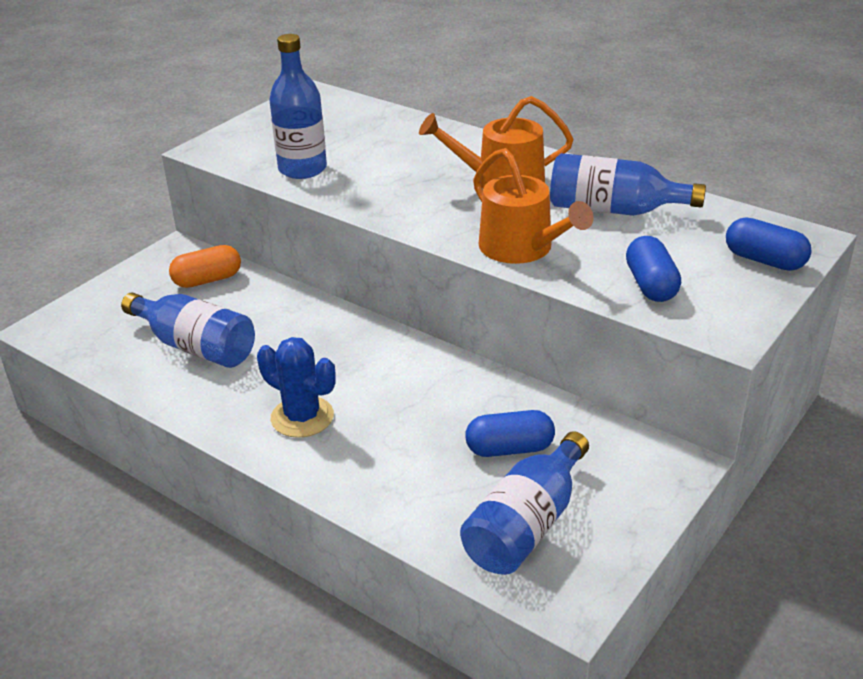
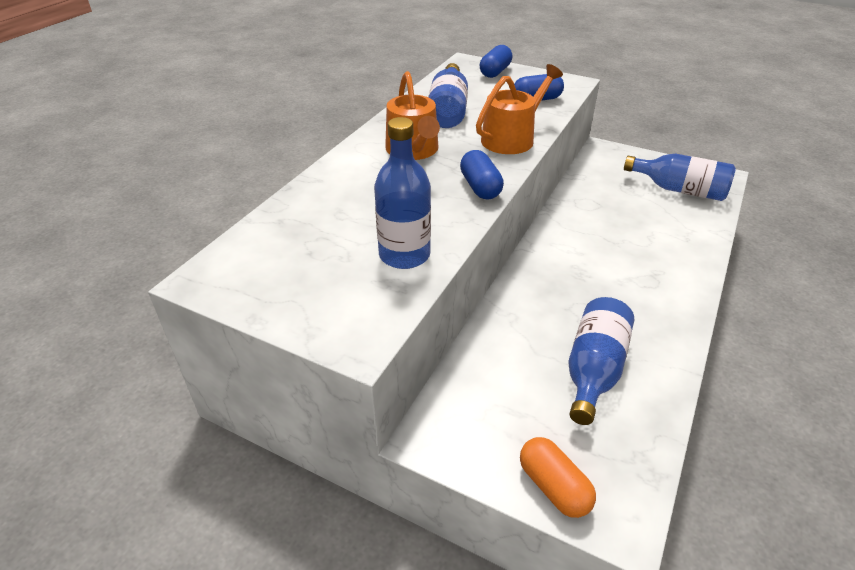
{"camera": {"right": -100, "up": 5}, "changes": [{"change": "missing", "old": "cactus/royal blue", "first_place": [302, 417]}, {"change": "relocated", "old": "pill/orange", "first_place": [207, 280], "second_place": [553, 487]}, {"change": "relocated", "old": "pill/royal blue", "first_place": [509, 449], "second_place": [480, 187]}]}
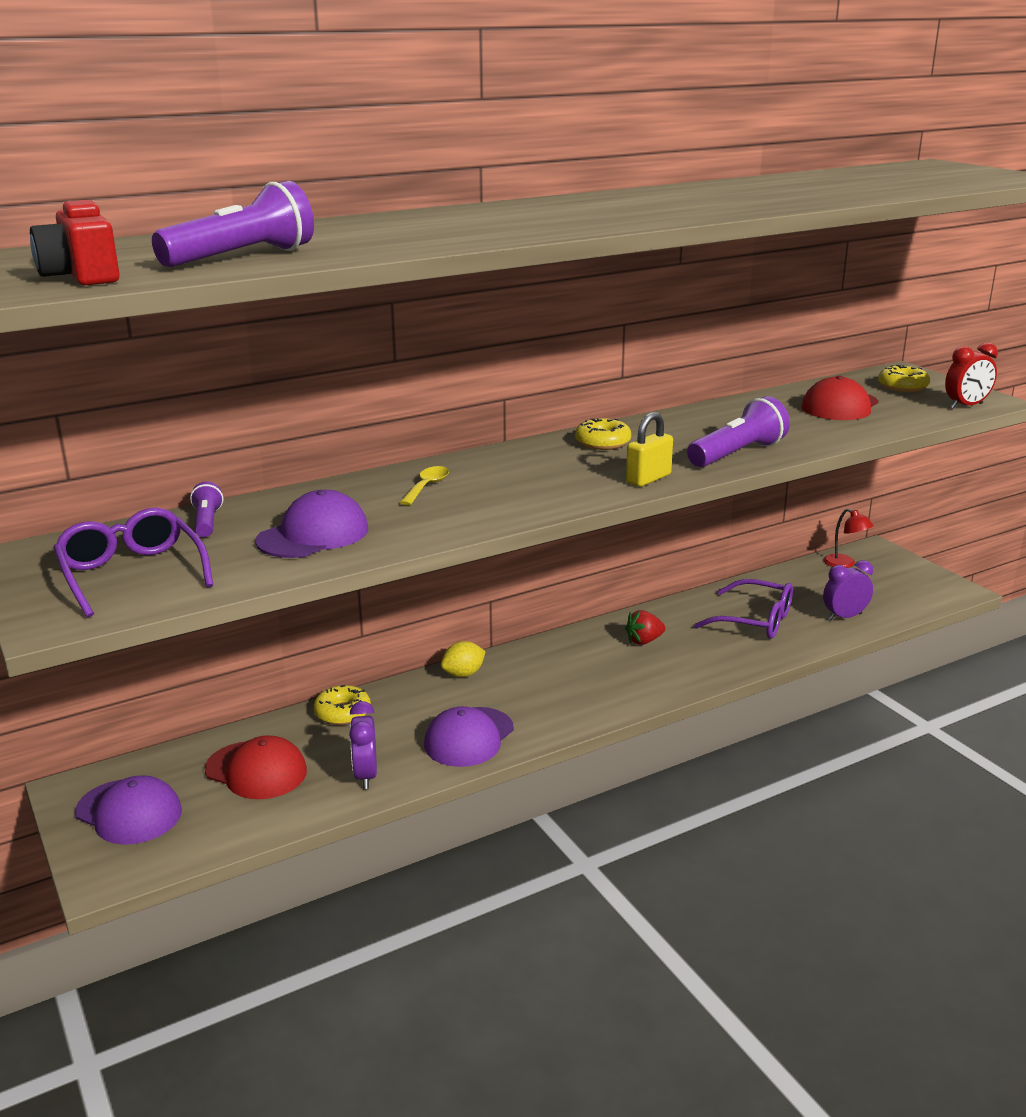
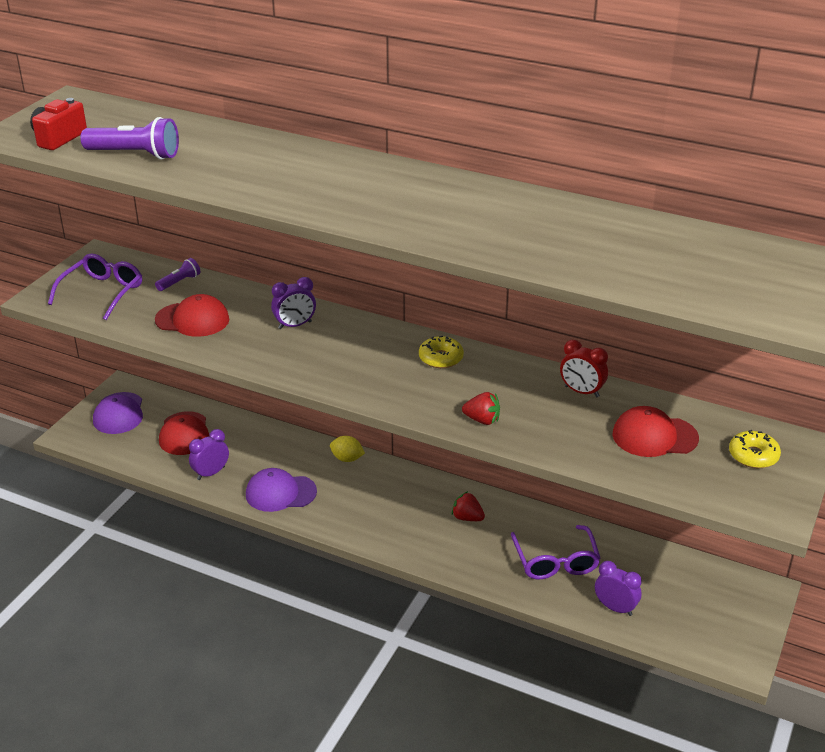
{"camera": {"right": 55, "up": 10}, "changes": [{"change": "missing", "old": "donut/bright yellow", "first_place": [342, 713]}, {"change": "missing", "old": "small lock/bright yellow", "first_place": [648, 479]}, {"change": "missing", "old": "reading lamp/scarlet", "first_place": [844, 564]}, {"change": "relocated", "old": "bedside clock/scarlet", "first_place": [966, 406], "second_place": [581, 392]}, {"change": "exchanged", "old": "tablespoon/bright yellow", "new": "bedside clock/royal purple", "first_place": [427, 487], "second_place": [295, 325]}, {"change": "exchanged", "old": "torch/royal purple", "new": "strawberry/scarlet", "first_place": [737, 454], "second_place": [482, 420]}, {"change": "colour", "old": "baseball cap/royal purple", "new": "baseball cap/scarlet", "first_place": [313, 535], "second_place": [192, 320]}]}
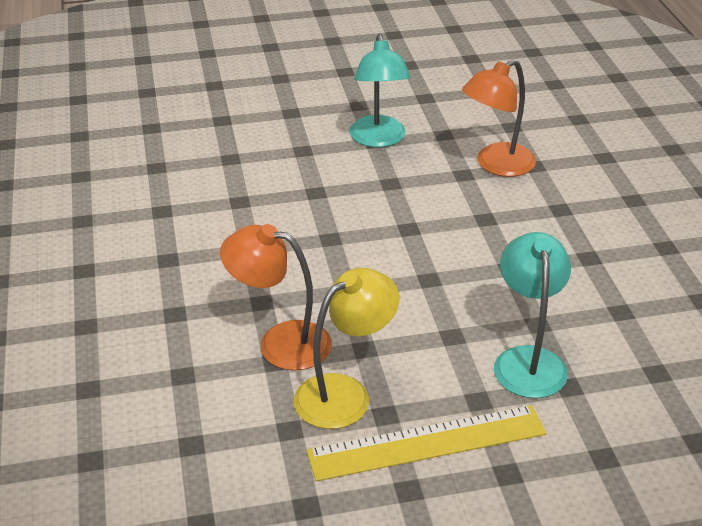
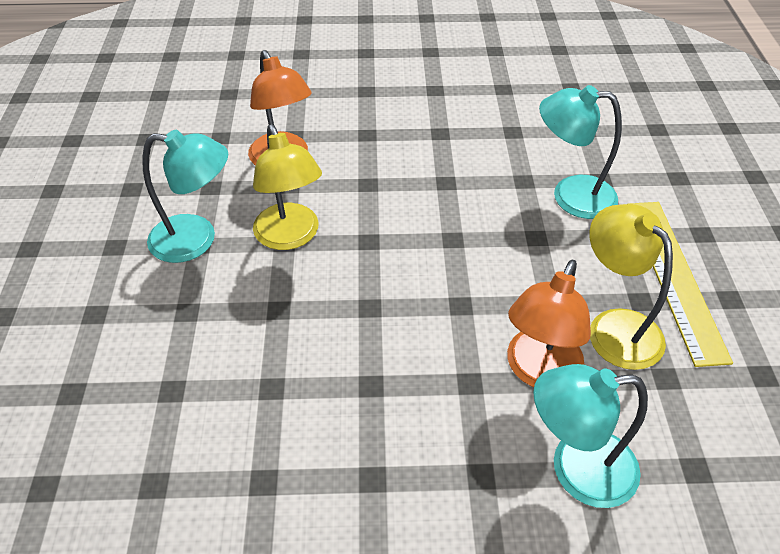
{"camera": {"right": -80, "up": 10}, "changes": [{"change": "appeared", "new": "reading lamp/bright yellow", "second_place": [290, 237]}, {"change": "appeared", "new": "reading lamp/turquoise", "second_place": [576, 469]}]}
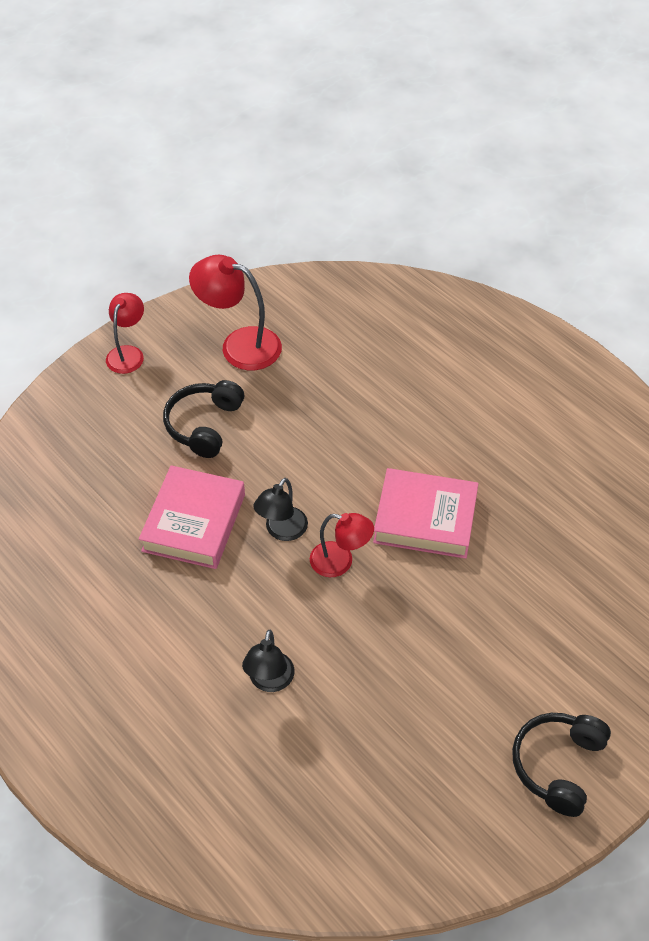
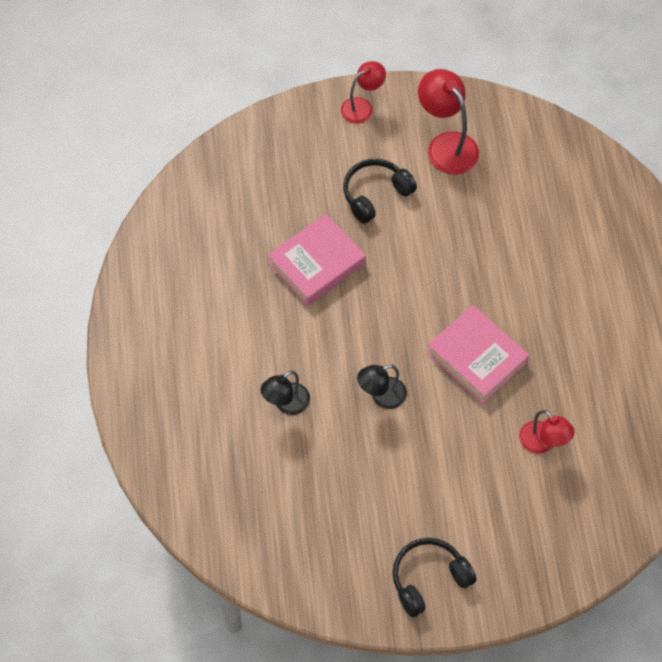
{"camera": {"right": 35, "up": 10}, "changes": [{"change": "relocated", "old": "reading lamp/ebony", "first_place": [282, 531], "second_place": [381, 396]}, {"change": "relocated", "old": "reading lamp/scarlet", "first_place": [340, 562], "second_place": [542, 443]}]}
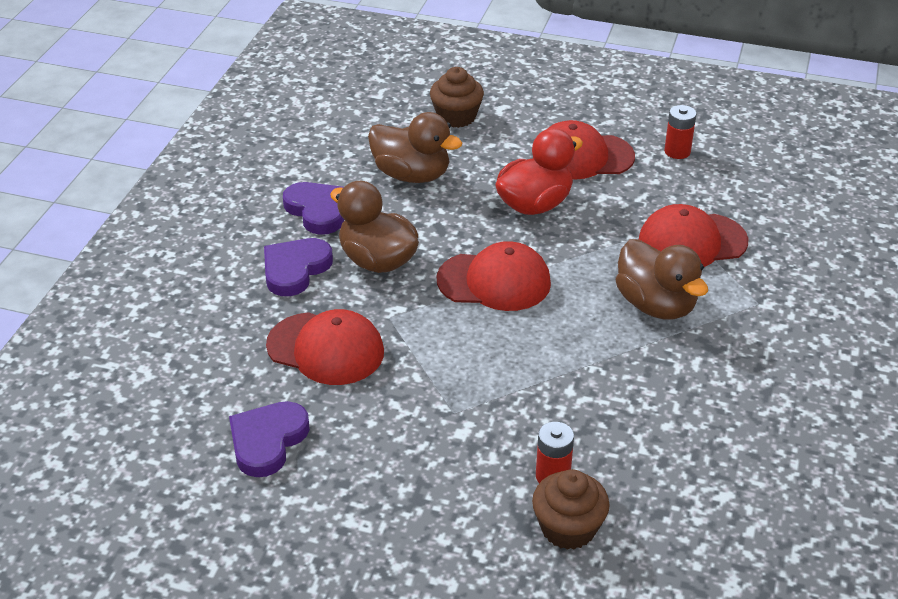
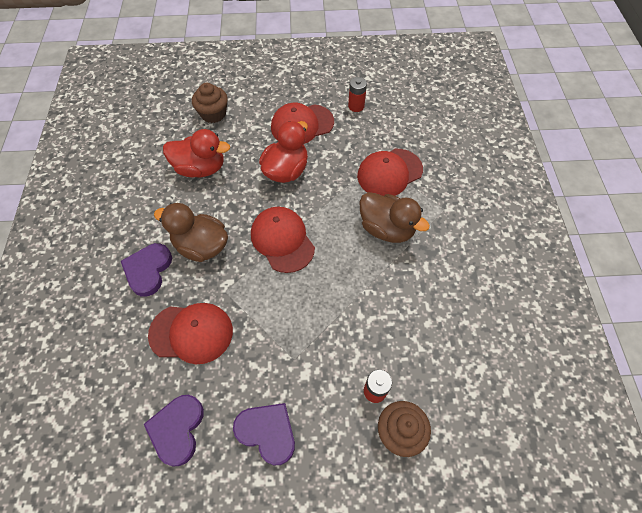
{"camera": {"right": -20, "up": 20}, "changes": [{"change": "relocated", "old": "heart shape/royal purple", "first_place": [318, 210], "second_place": [267, 432]}, {"change": "colour", "old": "rubber duck/dark brown", "new": "rubber duck/scarlet", "first_place": [412, 175], "second_place": [200, 168]}, {"change": "spun", "old": "baseball cap/scarlet", "first_place": [494, 281], "second_place": [282, 240], "degrees": -105}]}
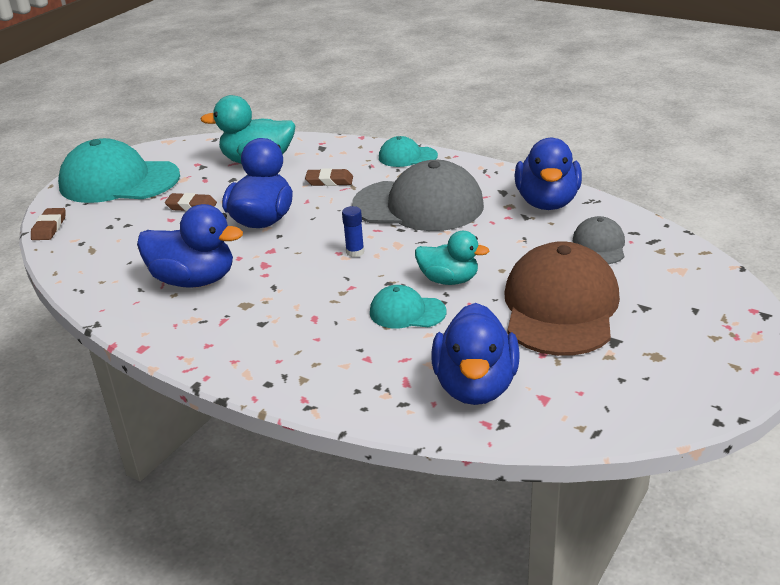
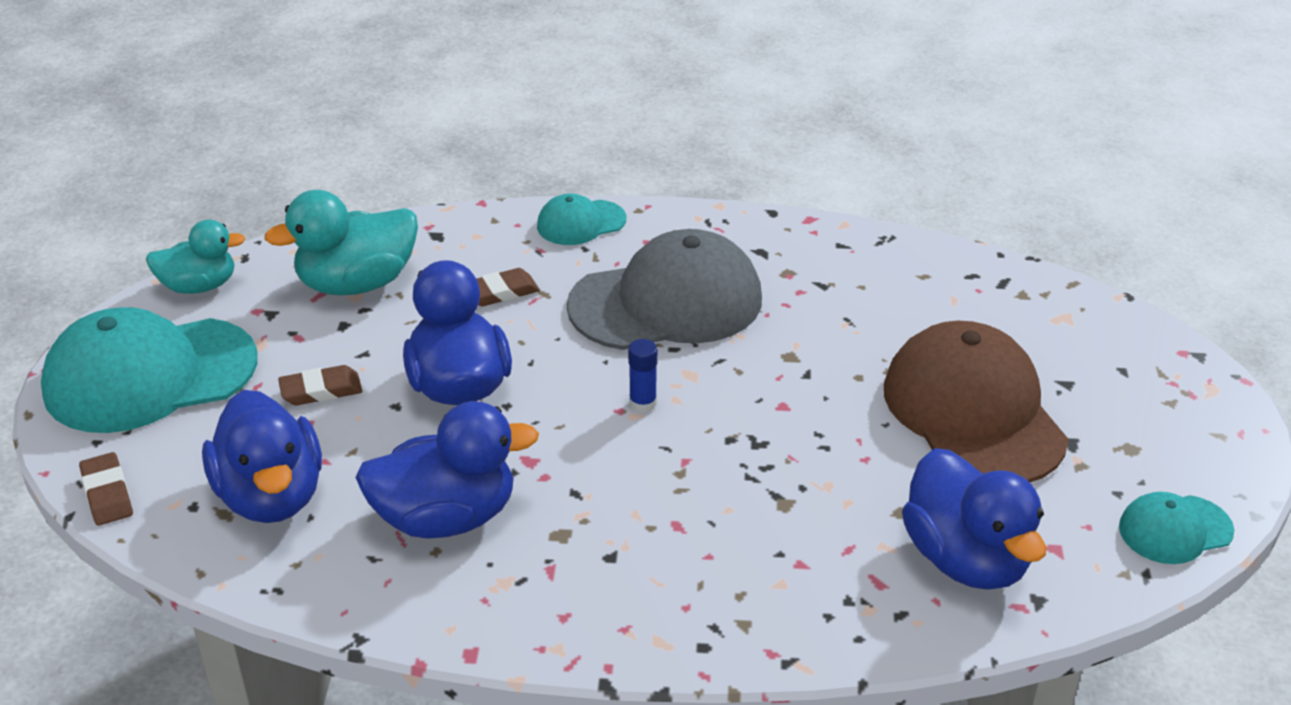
{"camera": {"right": -30, "up": 5}, "changes": [{"change": "missing", "old": "baseball cap/grey", "first_place": [599, 245]}, {"change": "relocated", "old": "baseball cap/turquoise", "first_place": [407, 312], "second_place": [1175, 529]}, {"change": "relocated", "old": "rubber duck/turquoise", "first_place": [449, 280], "second_place": [199, 286]}, {"change": "relocated", "old": "rubber duck/royal blue", "first_place": [547, 202], "second_place": [271, 496]}]}
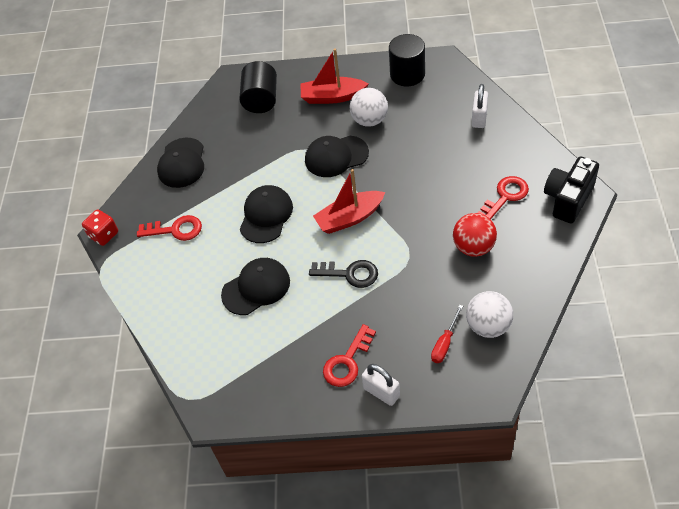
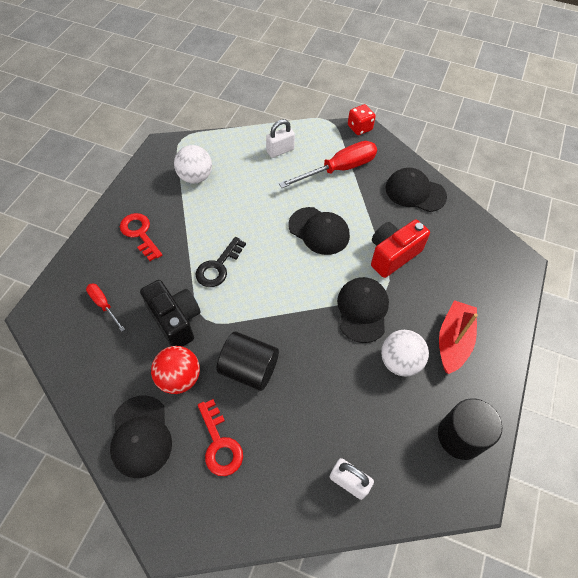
{"camera": {"right": 105, "up": 5}, "changes": [{"change": "missing", "old": "boat/scarlet", "first_place": [349, 218]}, {"change": "appeared", "new": "photo camera/scarlet", "second_place": [392, 255]}, {"change": "relocated", "old": "baseball cap/ebony", "first_place": [256, 288], "second_place": [141, 436]}, {"change": "relocated", "old": "solid cylinder/ebony", "first_place": [261, 100], "second_place": [249, 369]}, {"change": "relocated", "old": "small lock/snow-white", "first_place": [381, 392], "second_place": [280, 150]}, {"change": "relocated", "old": "play ball/snow-white", "first_place": [488, 326], "second_place": [195, 177]}, {"change": "relocated", "old": "photo camera/ebony", "first_place": [568, 199], "second_place": [175, 320]}, {"change": "exchanged", "old": "key/scarlet", "new": "screwdriver/scarlet", "first_place": [176, 230], "second_place": [339, 169]}]}
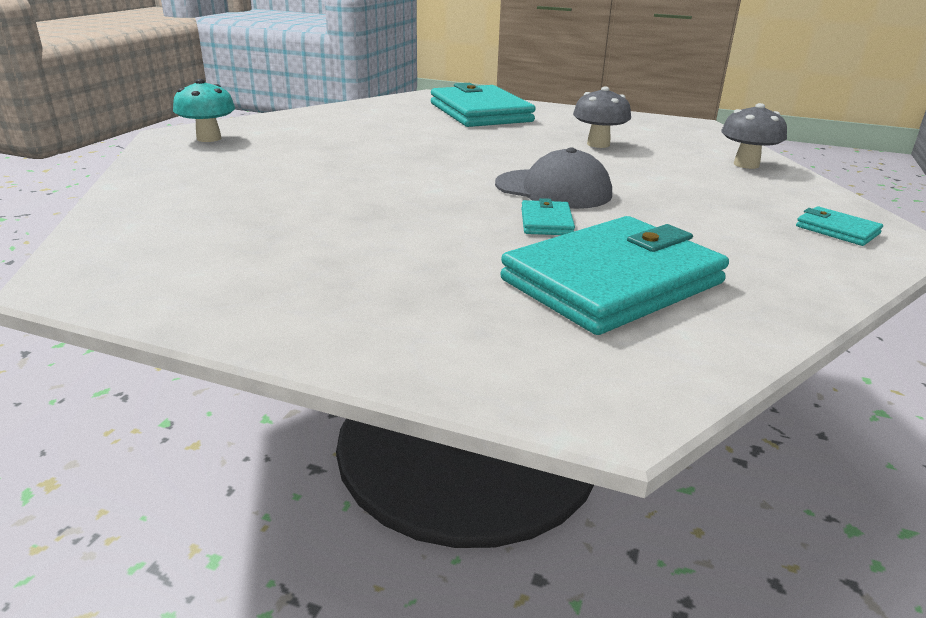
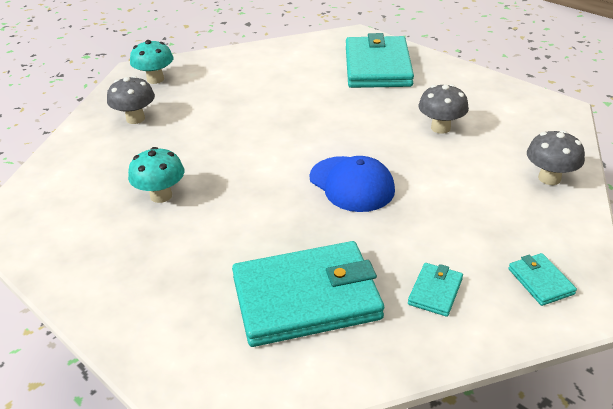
{"camera": {"right": 25, "up": 10}, "changes": [{"change": "appeared", "new": "fungus/grey", "second_place": [135, 119]}, {"change": "appeared", "new": "fungus/turquoise", "second_place": [161, 195]}, {"change": "relocated", "old": "card wallet/turquoise", "first_place": [546, 222], "second_place": [435, 291]}, {"change": "colour", "old": "baseball cap/grey", "new": "baseball cap/royal blue", "first_place": [553, 189], "second_place": [351, 184]}]}
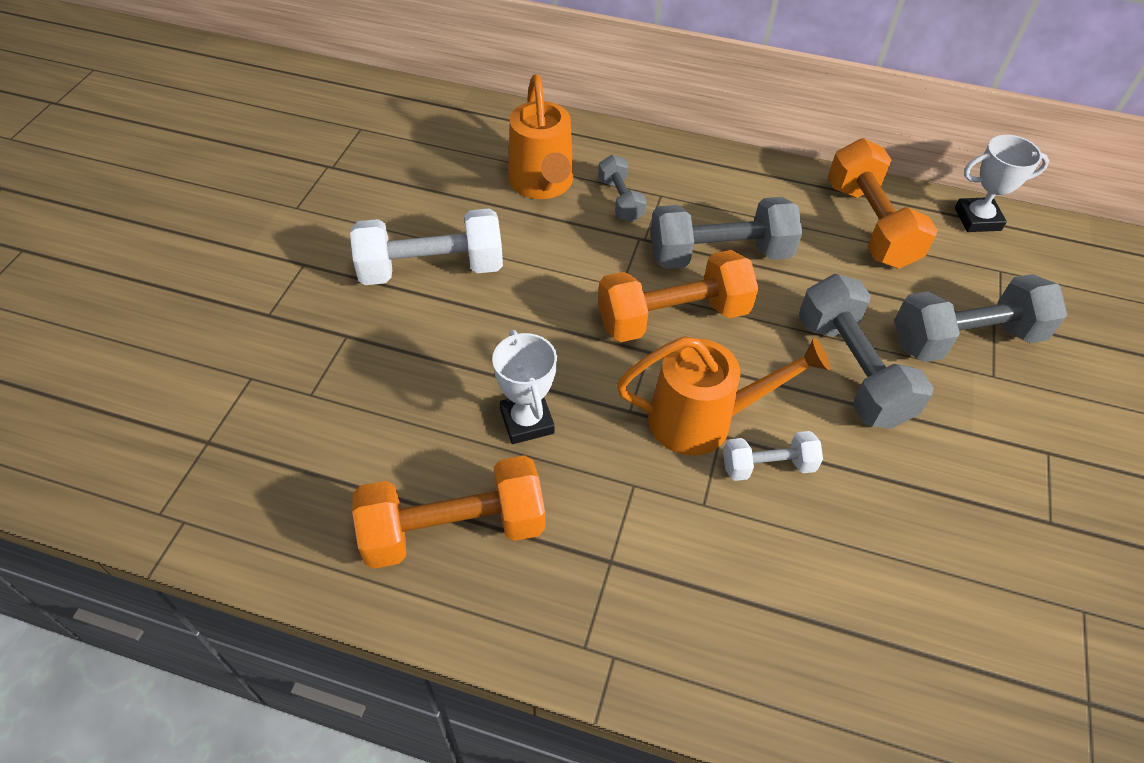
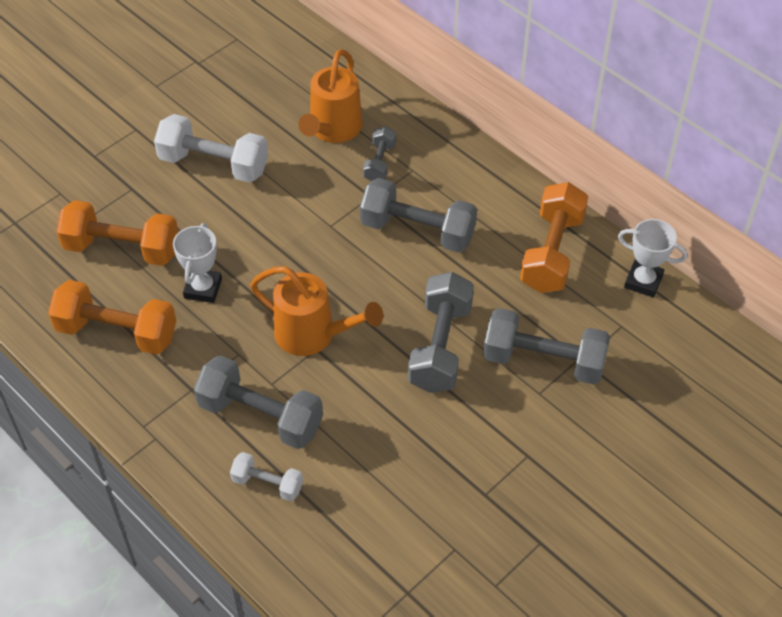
{"camera": {"right": 30, "up": 0}, "changes": [{"change": "appeared", "new": "free weight/grey", "second_place": [261, 416]}, {"change": "relocated", "old": "free weight/orange", "first_place": [673, 317], "second_place": [122, 249]}, {"change": "relocated", "old": "free weight/snow-white", "first_place": [768, 466], "second_place": [267, 484]}]}
